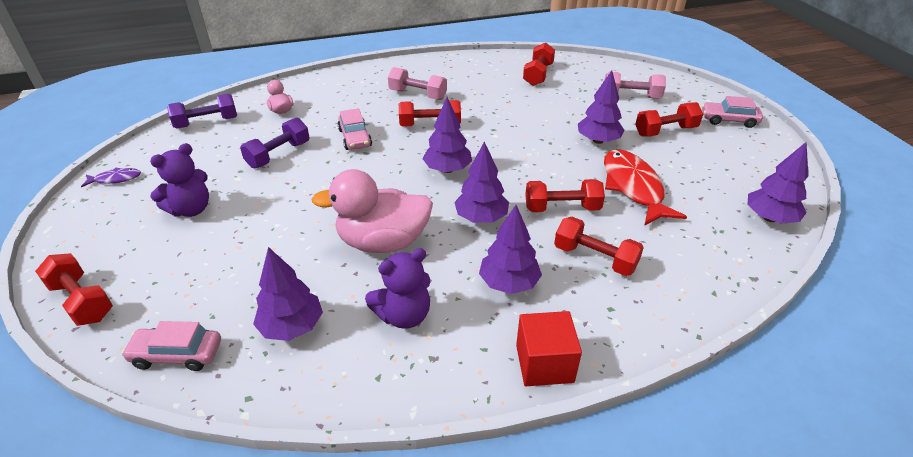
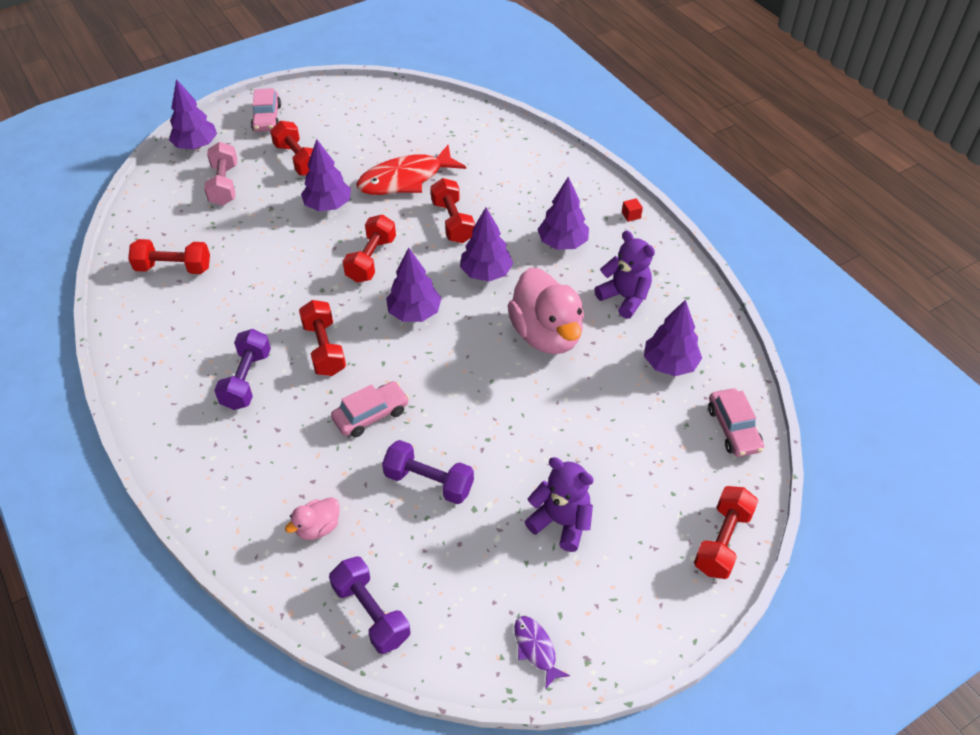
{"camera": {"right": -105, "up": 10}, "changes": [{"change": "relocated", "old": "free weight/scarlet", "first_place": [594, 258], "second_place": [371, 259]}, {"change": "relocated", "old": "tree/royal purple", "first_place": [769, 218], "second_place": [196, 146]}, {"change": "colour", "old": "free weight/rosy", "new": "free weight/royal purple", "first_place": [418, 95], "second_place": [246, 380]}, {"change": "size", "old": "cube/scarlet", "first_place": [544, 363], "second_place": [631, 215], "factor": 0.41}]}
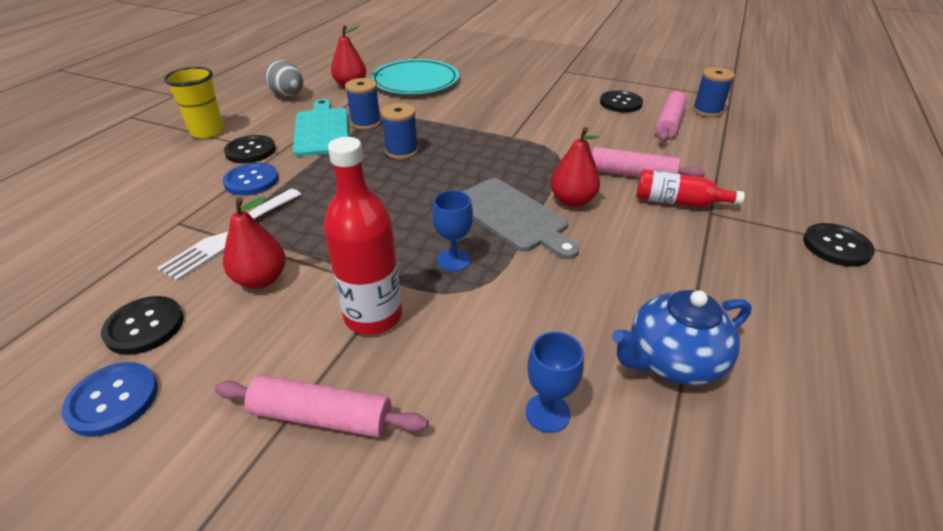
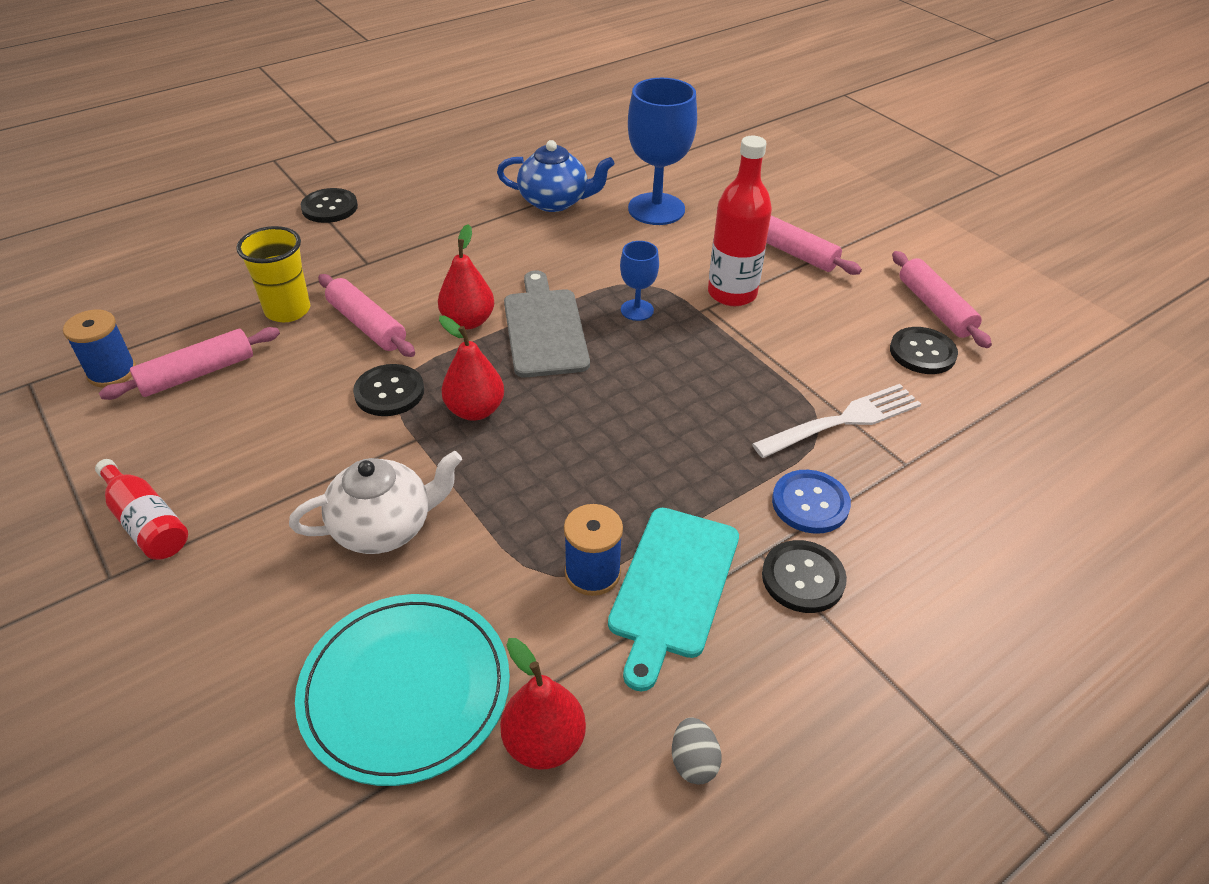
{"camera": {"right": -150, "up": 5}, "changes": [{"change": "missing", "old": "spool/royal blue", "first_place": [401, 151]}, {"change": "appeared", "new": "tea pot/snow-white", "second_place": [385, 527]}, {"change": "relocated", "old": "tumbler/bright yellow", "first_place": [207, 132], "second_place": [288, 310]}, {"change": "relocated", "old": "pear fruit/scarlet", "first_place": [261, 279], "second_place": [475, 410]}, {"change": "relocated", "old": "button/ebony", "first_place": [620, 103], "second_place": [389, 392]}, {"change": "relocated", "old": "drink bottle/scarlet", "first_place": [678, 202], "second_place": [146, 522]}, {"change": "exchanged", "old": "button/royal blue", "new": "dough roller/rosy", "first_place": [113, 400], "second_place": [935, 308]}, {"change": "size", "old": "egg/grey", "first_place": [288, 96], "second_place": [693, 762], "factor": 0.59}, {"change": "size", "old": "wine glass/royal blue", "first_place": [547, 413], "second_place": [656, 209], "factor": 1.97}]}
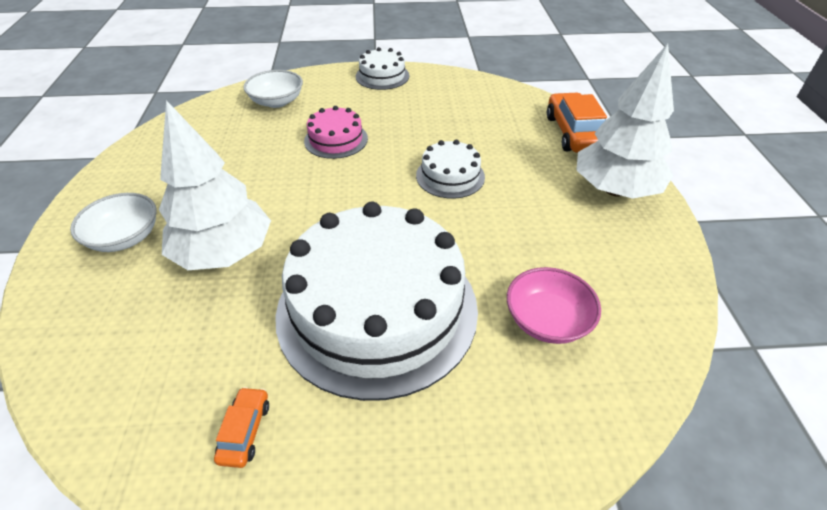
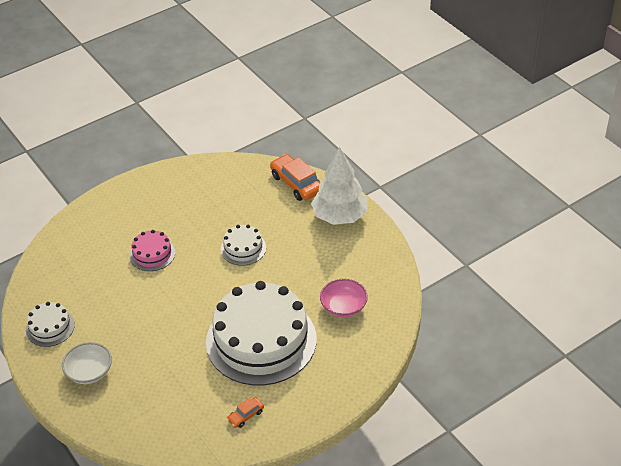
{"camera": {"right": -30, "up": 0}, "changes": [{"change": "missing", "old": "tree/snow-white", "first_place": [224, 253]}, {"change": "missing", "old": "serving bowl/snow-white", "first_place": [277, 102]}, {"change": "relocated", "old": "layer cake/snow-white", "first_place": [382, 76], "second_place": [50, 327]}, {"change": "spun", "old": "toy car/orange", "first_place": [245, 431], "second_place": [246, 415], "degrees": -105}]}
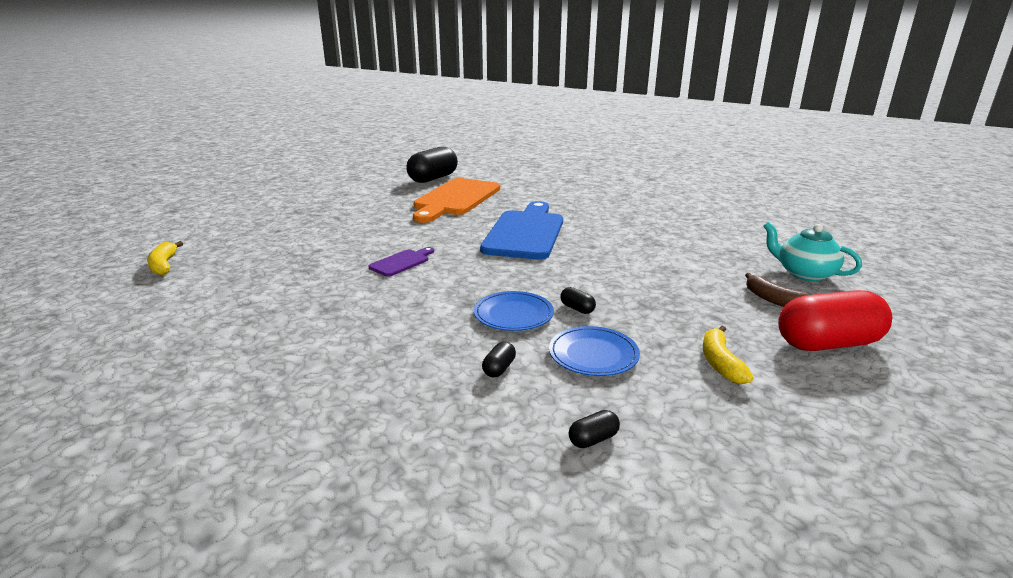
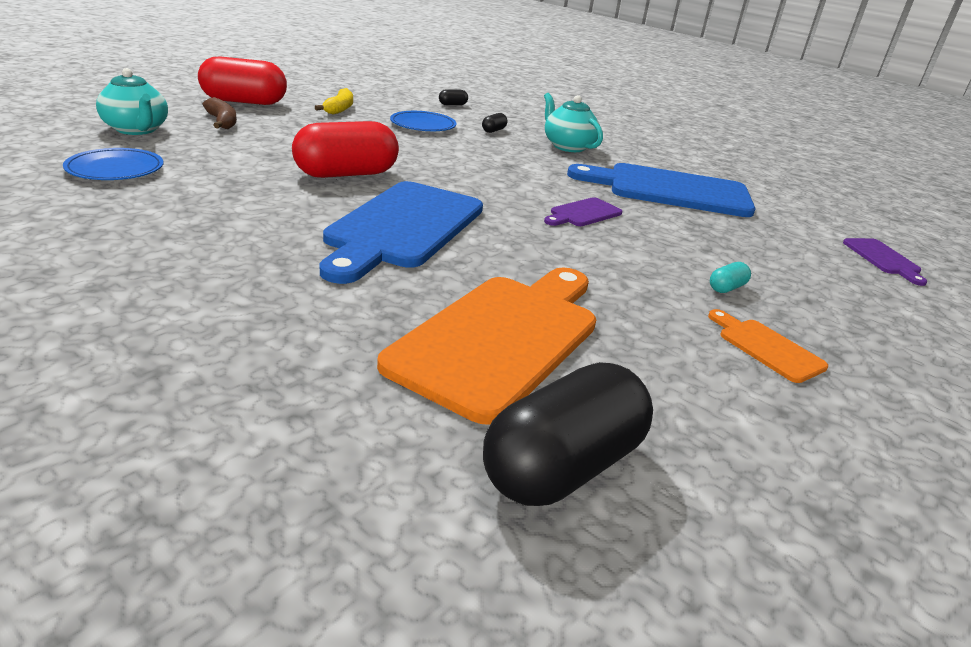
{"camera": {"right": -175, "up": 5}, "changes": [{"change": "missing", "old": "pill/ebony", "first_place": [577, 309]}, {"change": "appeared", "new": "pill/scarlet", "second_place": [346, 174]}, {"change": "appeared", "new": "tea pot/turquoise", "second_place": [568, 146]}, {"change": "appeared", "new": "cutting board/royal blue", "second_place": [670, 190]}, {"change": "appeared", "new": "cutting board/orange", "second_place": [766, 348]}, {"change": "appeared", "new": "pill/turquoise", "second_place": [726, 288]}, {"change": "relocated", "old": "flat dish/royal blue", "first_place": [513, 314], "second_place": [115, 169]}, {"change": "exchanged", "old": "banana/bright yellow", "new": "cutting board/royal purple", "first_place": [164, 265], "second_place": [883, 259]}]}
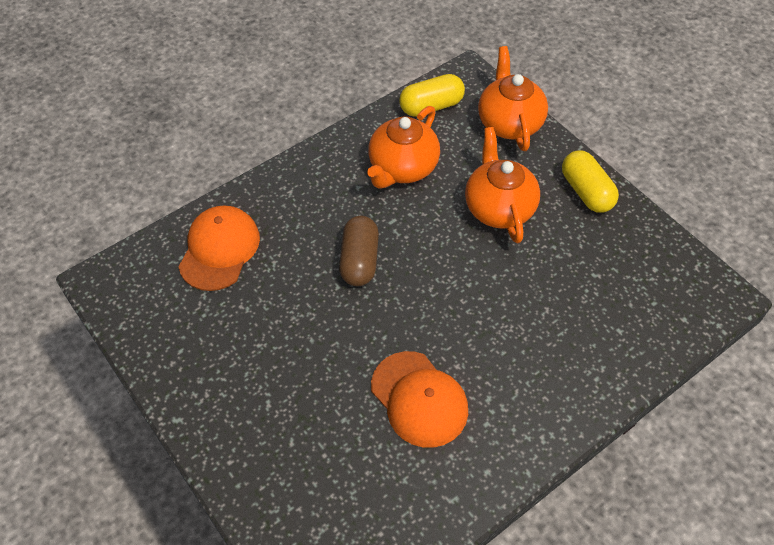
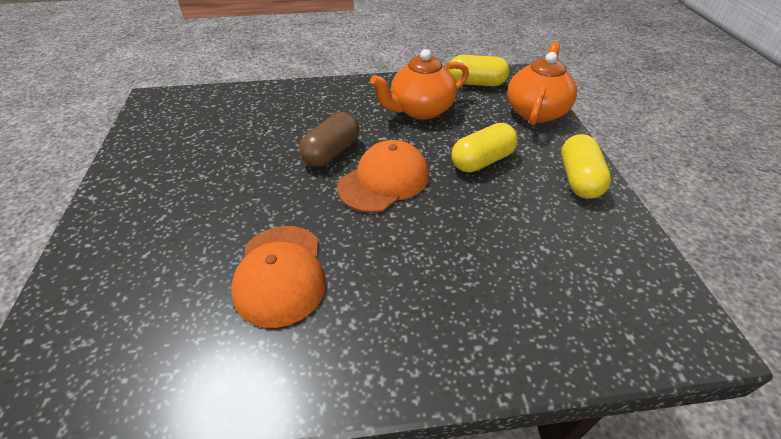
{"camera": {"right": 30, "up": -10}, "changes": [{"change": "relocated", "old": "baseball cap/orange", "first_place": [219, 250], "second_place": [384, 180]}, {"change": "exchanged", "old": "tea pot/orange", "new": "pill/bright yellow", "first_place": [498, 207], "second_place": [482, 161]}]}
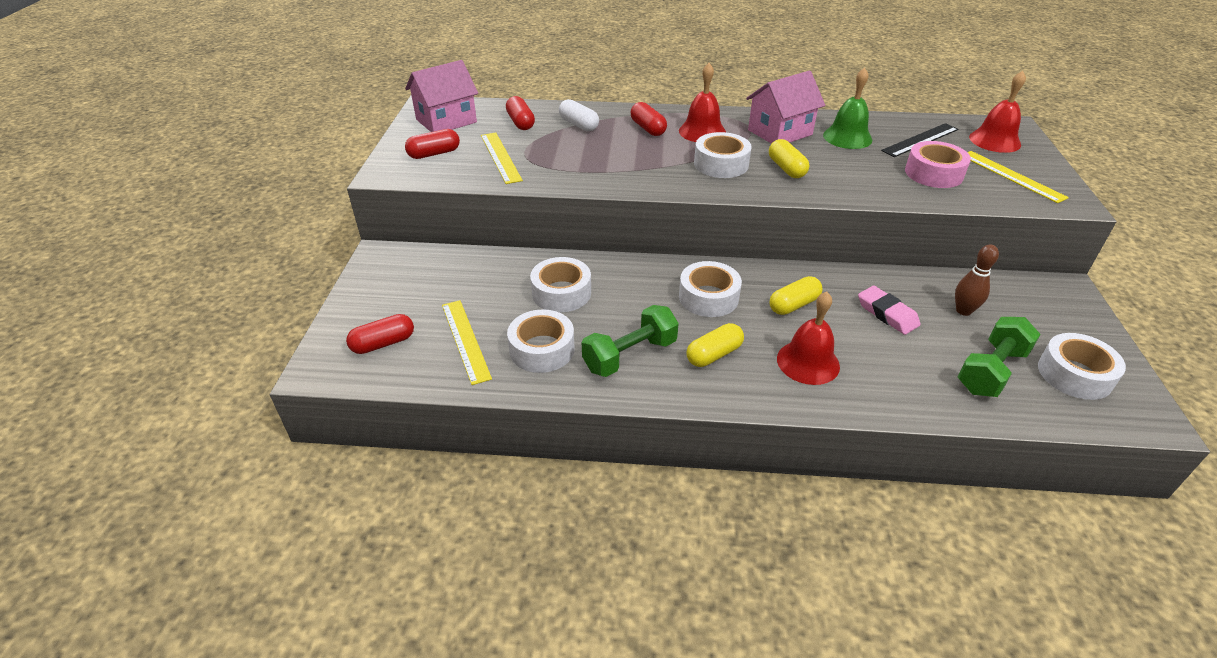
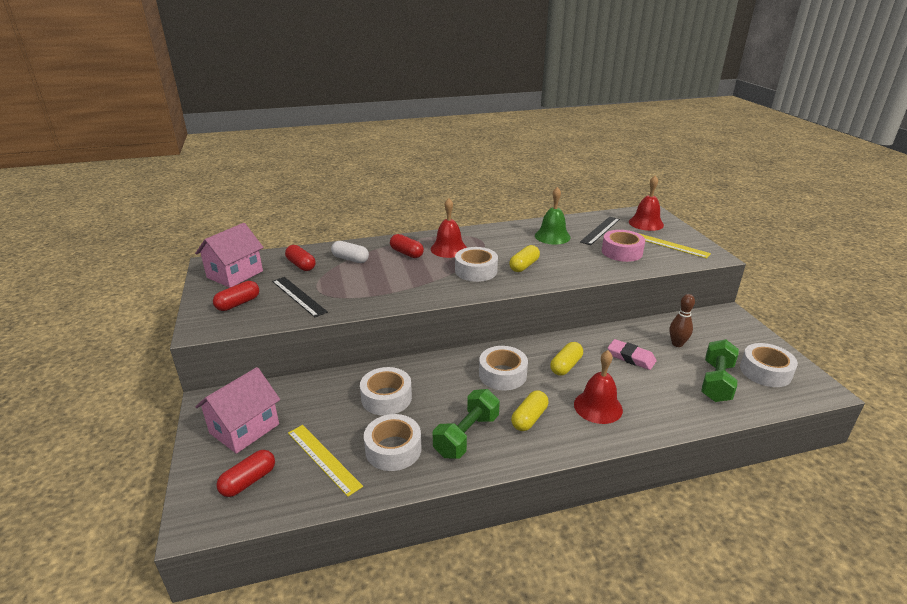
{"camera": {"right": -20, "up": -10}, "changes": [{"change": "relocated", "old": "house/rosy", "first_place": [780, 132], "second_place": [244, 428]}, {"change": "colour", "old": "straightedge/bright yellow", "new": "straightedge/ebony", "first_place": [500, 157], "second_place": [299, 296]}, {"change": "spun", "old": "pill/bright yellow", "first_place": [786, 168], "second_place": [524, 266], "degrees": 75}]}
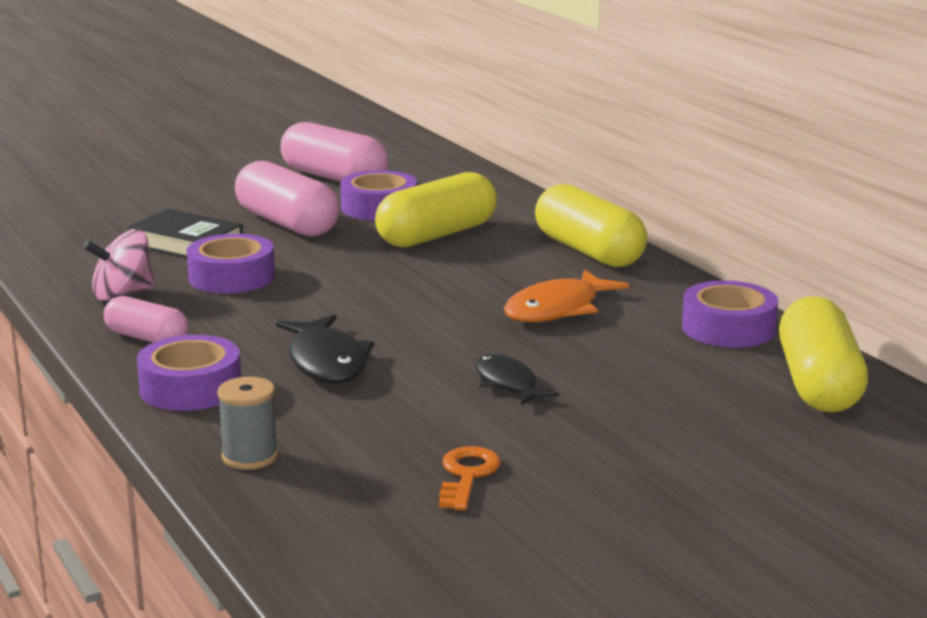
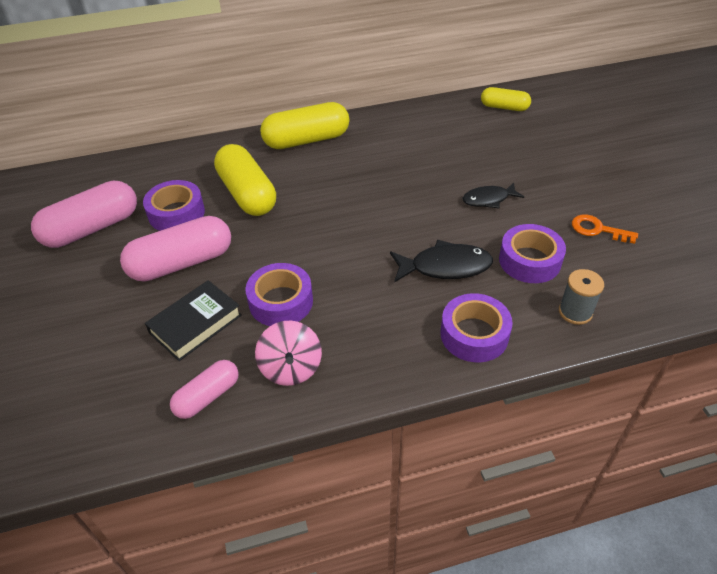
{"camera": {"right": -75, "up": 25}, "changes": [{"change": "missing", "old": "toy fish/orange", "first_place": [557, 309]}, {"change": "relocated", "old": "pill/rosy", "first_place": [147, 338], "second_place": [207, 396]}, {"change": "relocated", "old": "roll of tape/royal purple", "first_place": [728, 328], "second_place": [529, 261]}, {"change": "size", "old": "pill/bright yellow", "first_place": [818, 384], "second_place": [504, 107], "factor": 0.58}]}
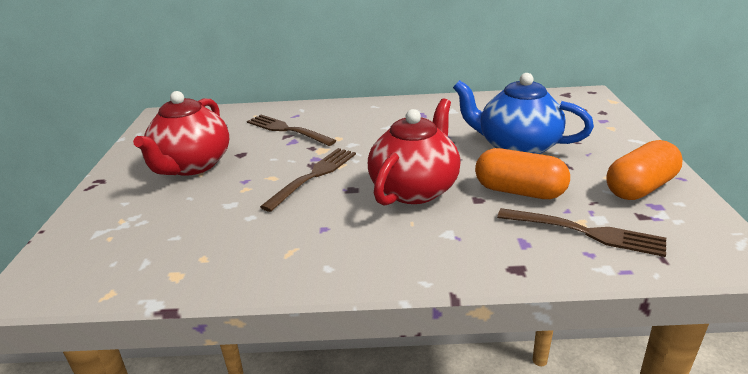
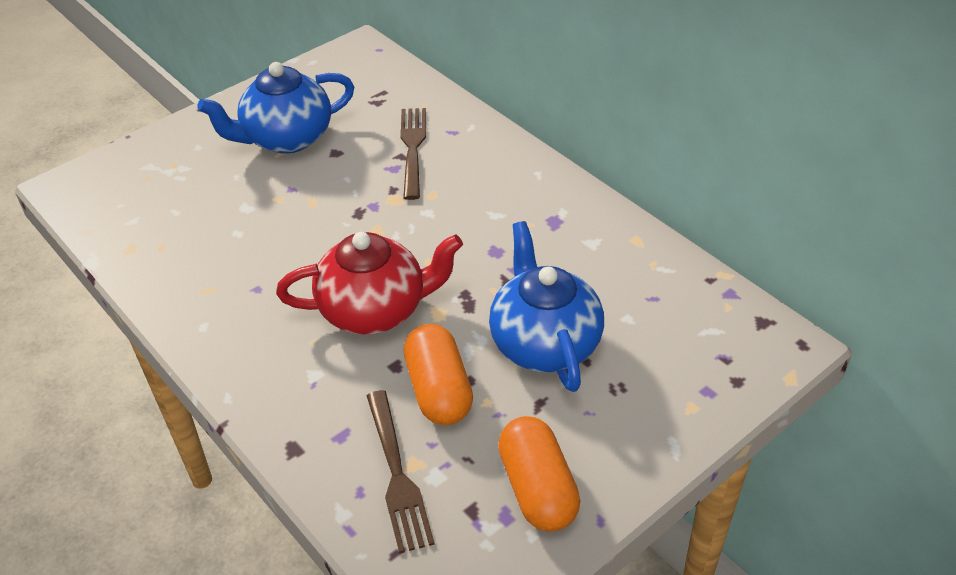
{"camera": {"right": 50, "up": 15}, "changes": [{"change": "missing", "old": "table fork/dark brown", "first_place": [313, 176]}, {"change": "colour", "old": "tea pot/scarlet", "new": "tea pot/royal blue", "first_place": [192, 165], "second_place": [287, 138]}, {"change": "spun", "old": "pill/orange", "first_place": [640, 188], "second_place": [537, 489], "degrees": 60}]}
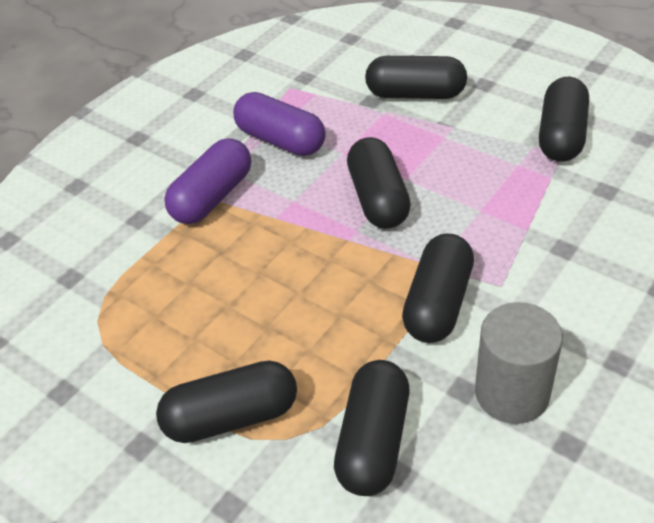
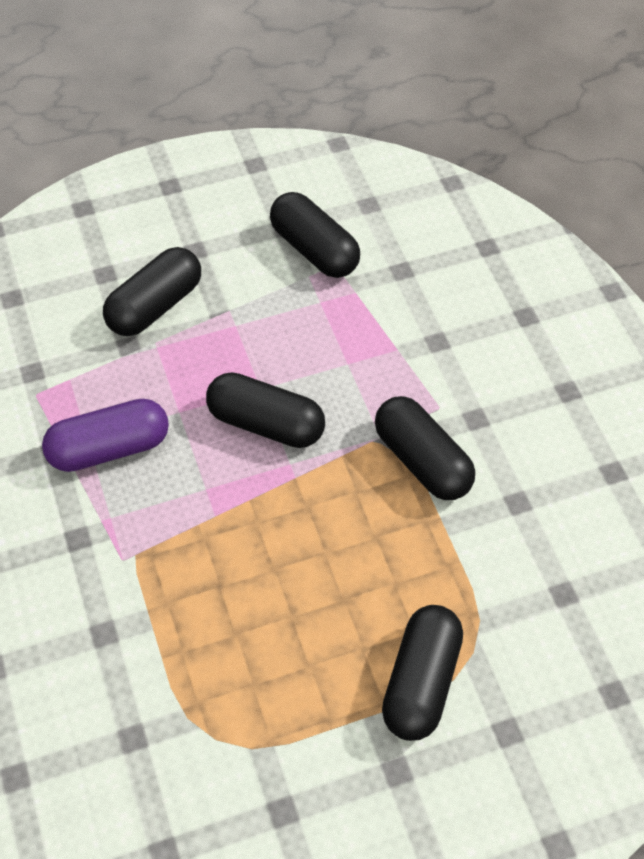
{"camera": {"right": -60, "up": 10}, "changes": [{"change": "missing", "old": "pill/royal purple", "first_place": [212, 197]}, {"change": "missing", "old": "pill/ebony", "first_place": [373, 441]}, {"change": "missing", "old": "solid cylinder/grey", "first_place": [512, 393]}]}
